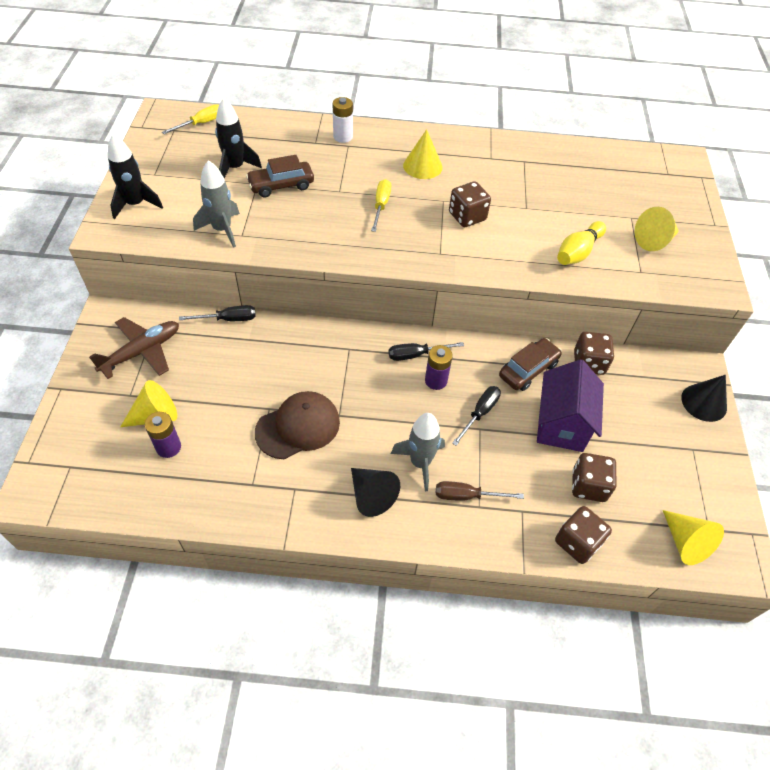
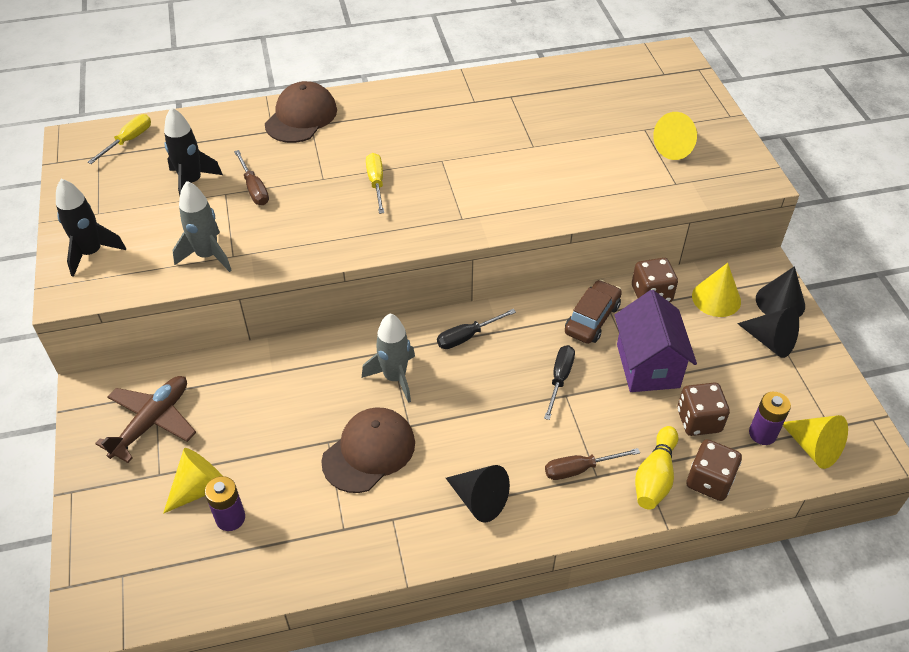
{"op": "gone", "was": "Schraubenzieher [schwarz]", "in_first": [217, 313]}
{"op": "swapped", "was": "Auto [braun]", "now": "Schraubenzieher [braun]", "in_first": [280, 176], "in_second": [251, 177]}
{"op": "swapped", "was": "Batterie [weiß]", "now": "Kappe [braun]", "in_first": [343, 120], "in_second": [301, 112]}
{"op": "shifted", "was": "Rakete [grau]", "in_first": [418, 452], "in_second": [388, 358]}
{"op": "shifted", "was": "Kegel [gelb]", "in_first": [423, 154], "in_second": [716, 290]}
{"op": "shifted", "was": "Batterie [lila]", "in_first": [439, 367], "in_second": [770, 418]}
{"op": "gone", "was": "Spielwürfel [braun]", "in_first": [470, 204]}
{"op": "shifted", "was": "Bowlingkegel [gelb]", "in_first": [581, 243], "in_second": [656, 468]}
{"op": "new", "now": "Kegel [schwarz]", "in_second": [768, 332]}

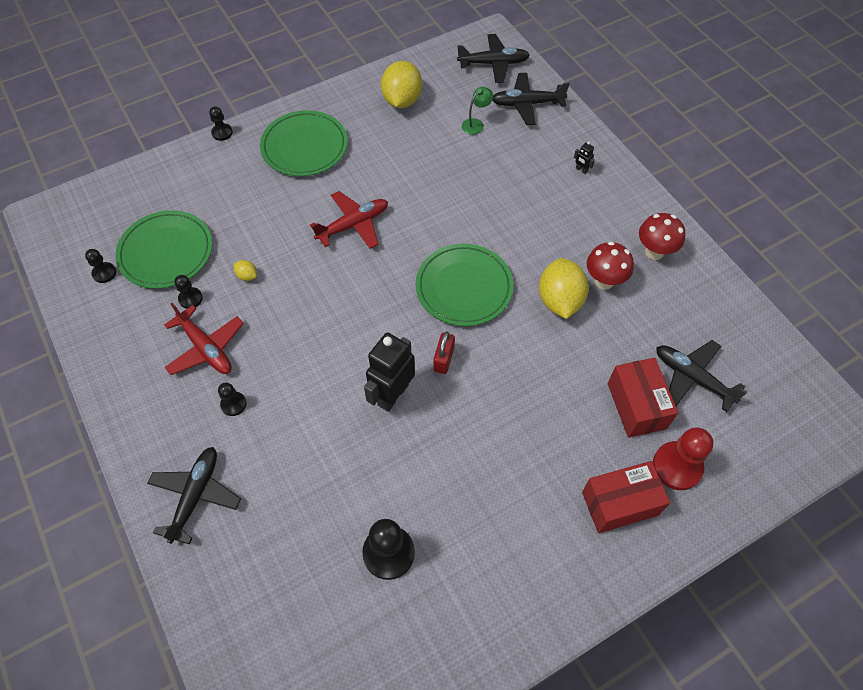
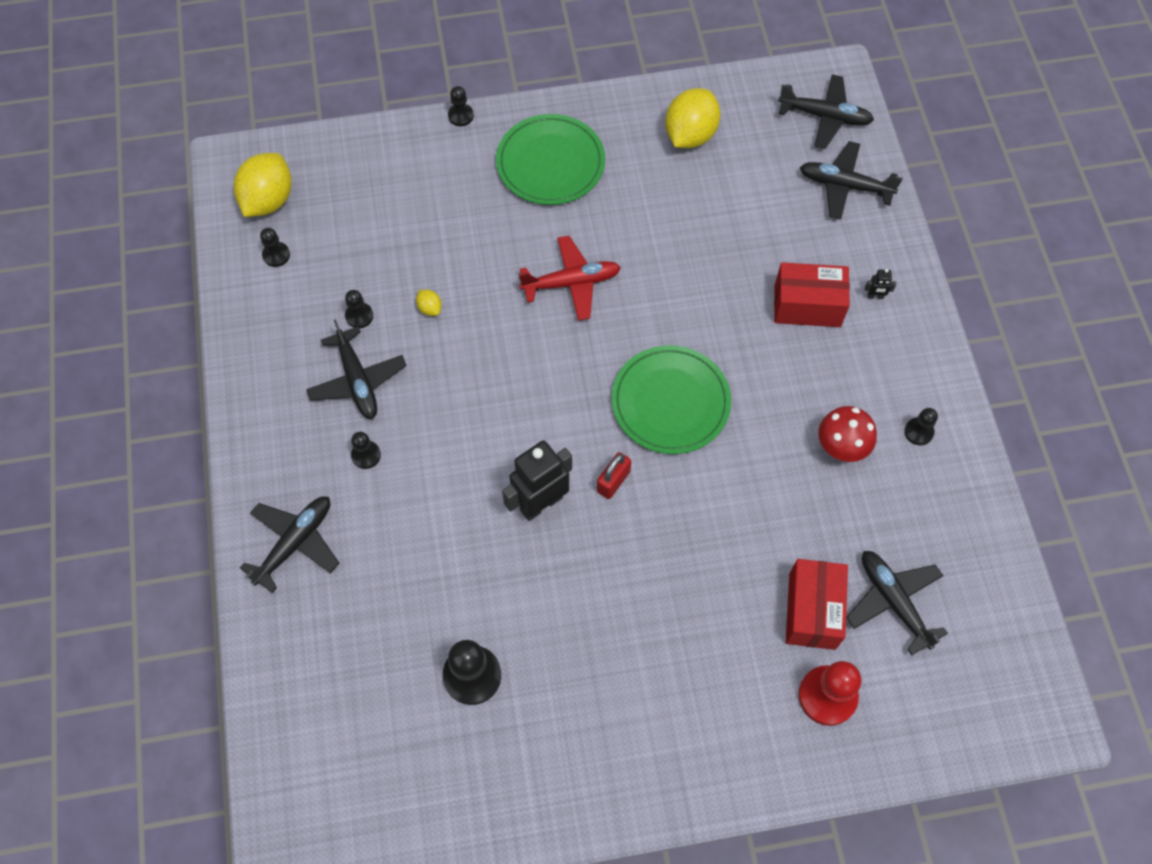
{"op": "gone", "was": "Teller [grün]", "in_first": [164, 249]}
{"op": "repainted", "was": "Flugzeug [rot]", "now": "Flugzeug [schwarz]", "in_first": [204, 339], "in_second": [356, 369]}
{"op": "gone", "was": "Lampe [grün]", "in_first": [477, 111]}
{"op": "shifted", "was": "Zitrone [gelb]", "in_first": [564, 288], "in_second": [263, 185]}
{"op": "rotated", "was": "Roboter [schwarz]", "in_first": [584, 158], "in_second": [880, 284], "clockwise": -60}
{"op": "shifted", "was": "Schachtel [rot]", "in_first": [626, 497], "in_second": [812, 294]}
{"op": "swapped", "was": "Pilz [rot]", "now": "Bauer [schwarz]", "in_first": [662, 236], "in_second": [921, 426]}

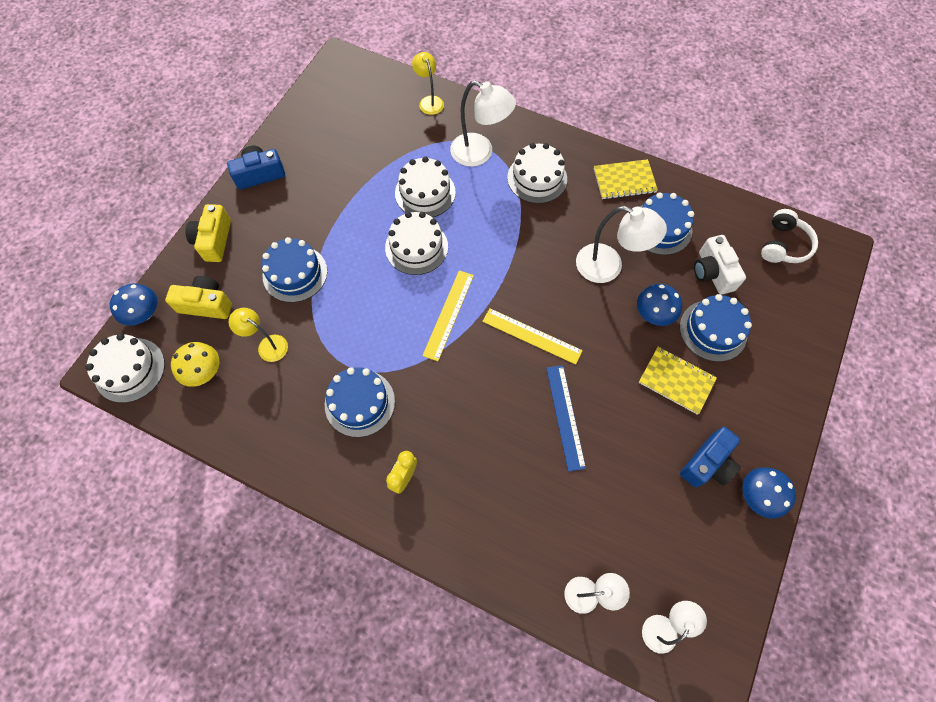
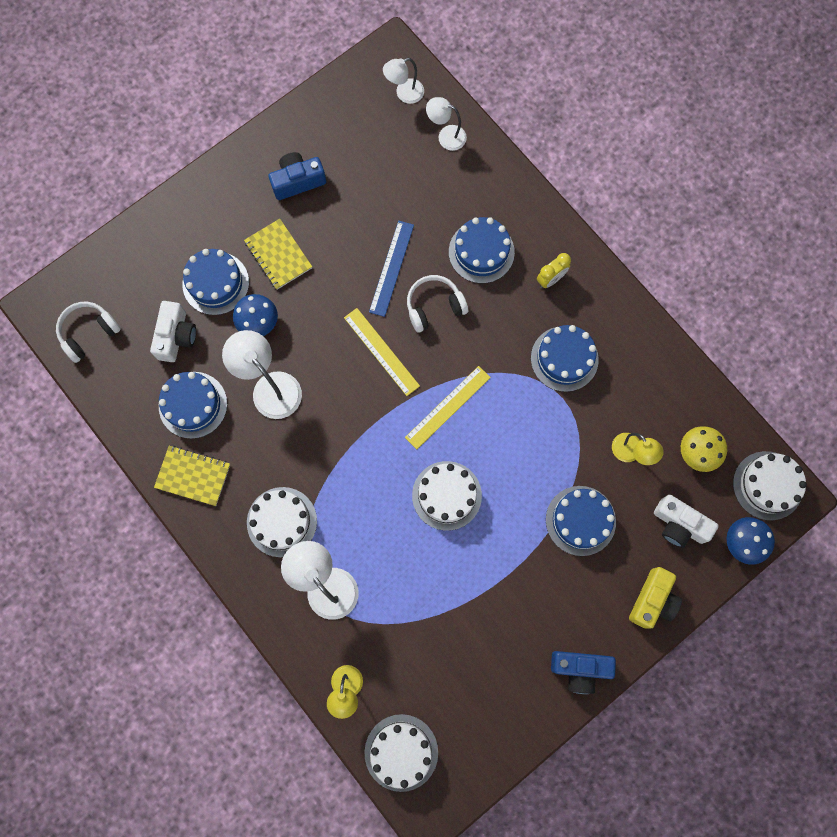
{"op": "repainted", "was": "Kamera [gelb]", "now": "Kamera [weiß]", "in_first": [198, 297], "in_second": [686, 521]}
{"op": "shifted", "was": "Kuchen [weiß]", "in_first": [425, 187], "in_second": [401, 753]}
{"op": "gone", "was": "Pilz [blau]", "in_first": [769, 493]}
{"op": "new", "now": "Kopfhörer [weiß]", "in_second": [437, 304]}
{"op": "new", "now": "Kuchen [blau]", "in_second": [482, 250]}

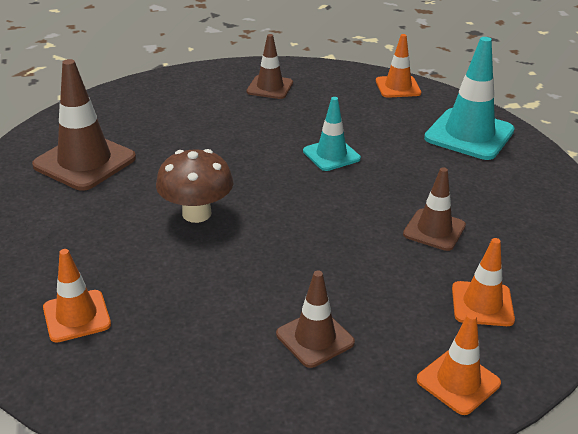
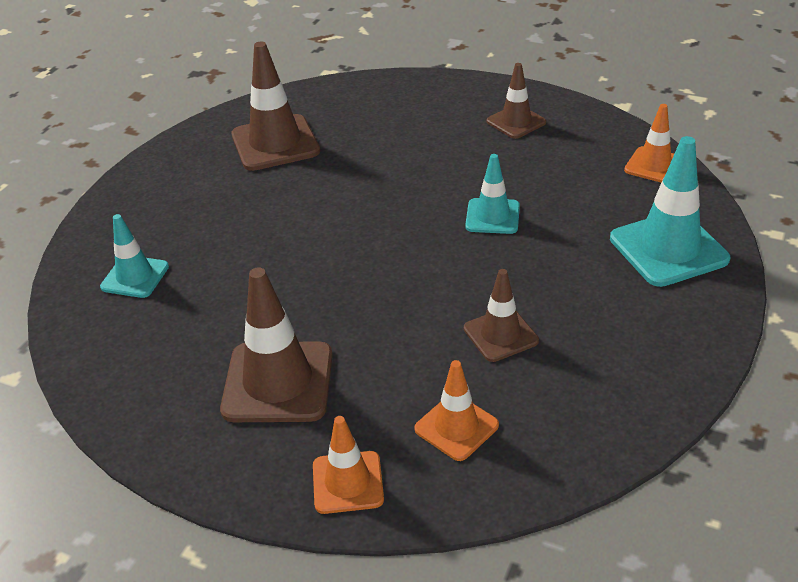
{"op": "repainted", "was": "Leitkegel [orange]", "now": "Leitkegel [türkis]", "in_first": [77, 296], "in_second": [134, 256]}
{"op": "gone", "was": "Pilz [braun]", "in_first": [194, 186]}
{"op": "scaled", "was": "Leitkegel [braun]", "in_first": [315, 319], "in_second": [276, 344], "ratio": 1.68}

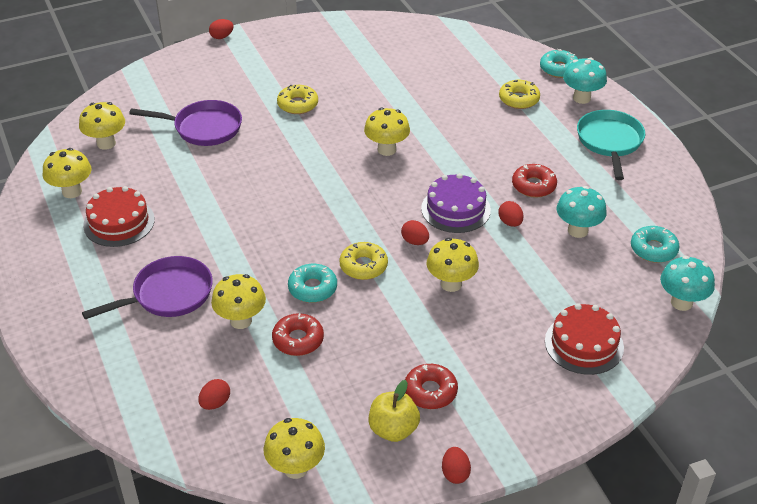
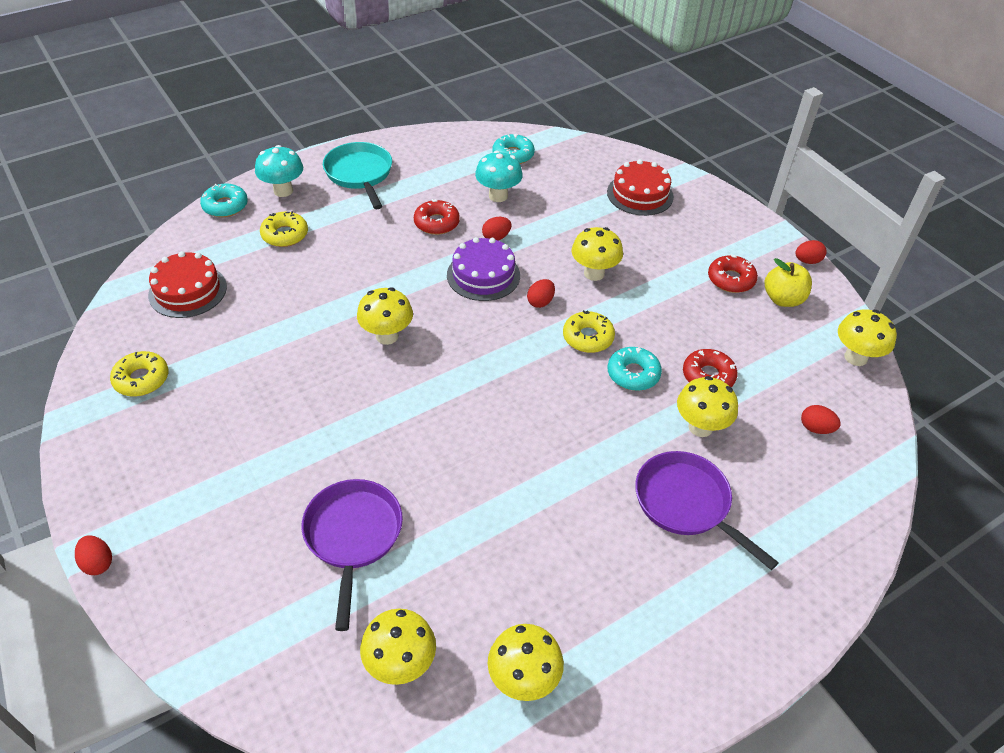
{"op": "shifted", "was": "Kuchen [rot]", "in_first": [119, 216], "in_second": [187, 284]}
{"op": "shifted", "was": "Donut [gelb]", "in_first": [297, 99], "in_second": [139, 374]}
{"op": "rotated", "was": "Pfanne [türkis]", "in_first": [611, 145], "in_second": [357, 175], "clockwise": 75}
{"op": "gone", "was": "Pilz [türkis]", "in_first": [687, 283]}

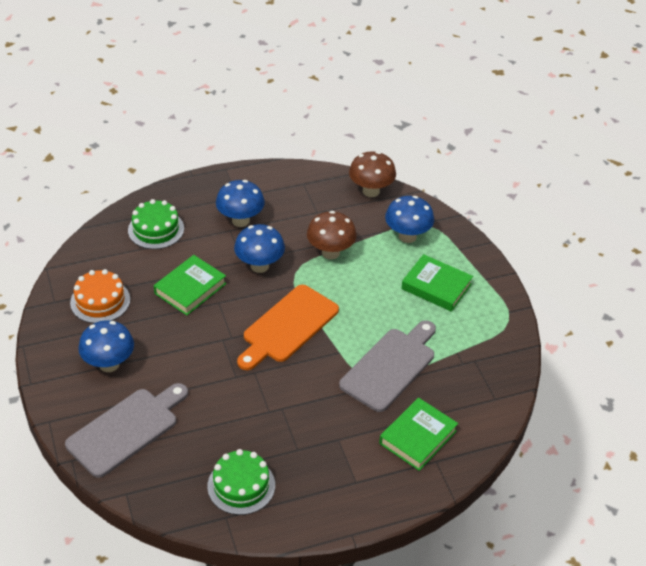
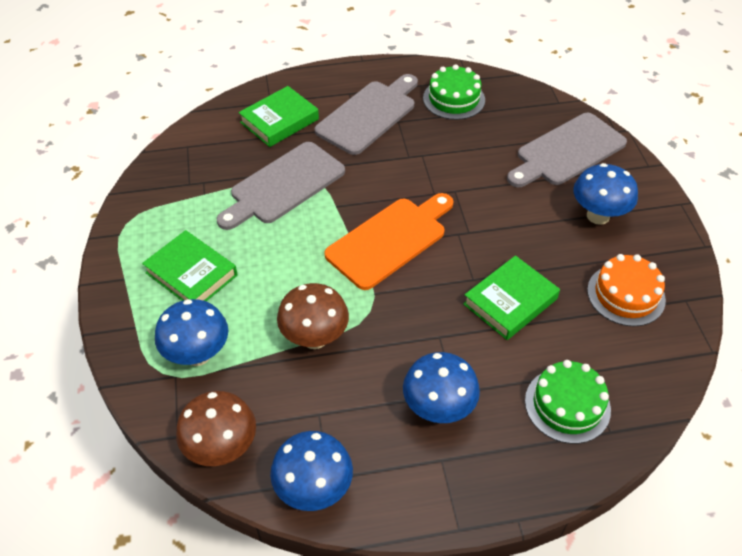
{"op": "shifted", "was": "Pilz [blau]", "in_first": [259, 248], "in_second": [311, 471]}
{"op": "new", "now": "Schneidebrett [grau]", "in_second": [366, 114]}

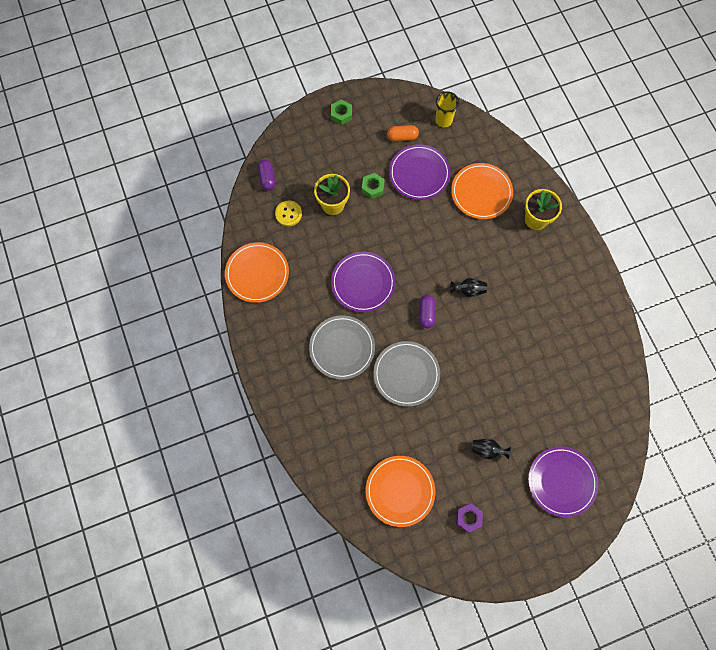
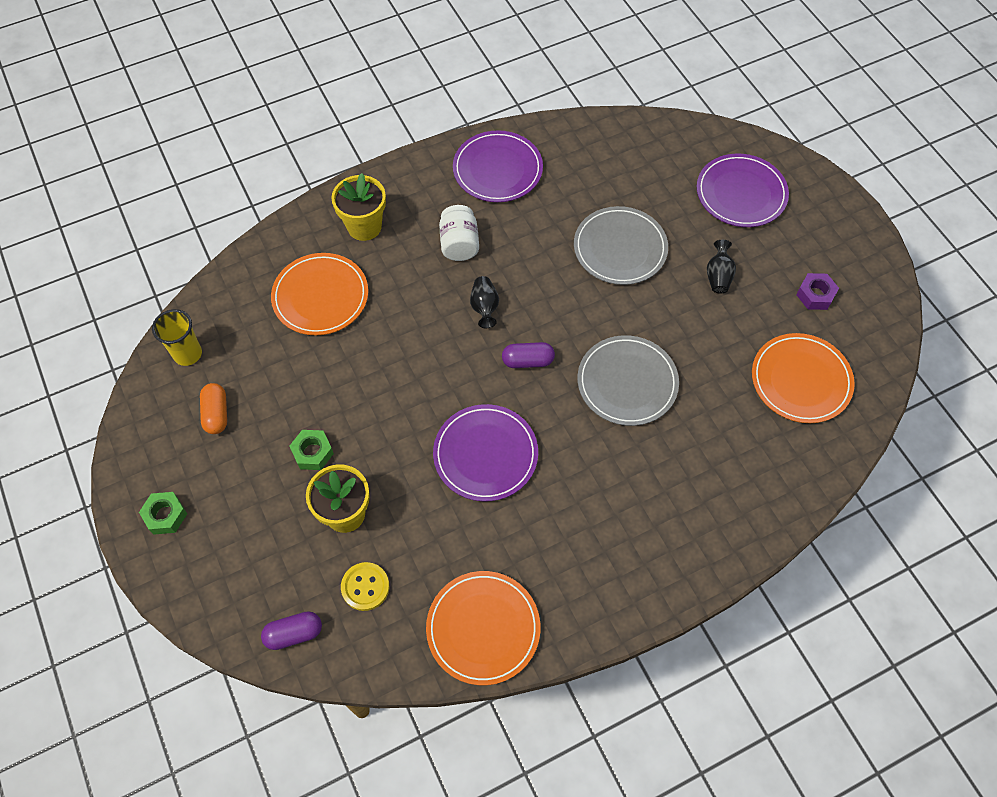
{"op": "shifted", "was": "Teller [grau]", "in_first": [342, 348], "in_second": [621, 245]}
{"op": "shifted", "was": "Teller [lila]", "in_first": [419, 172], "in_second": [498, 166]}
{"op": "new", "now": "Einmachglas [weiß]", "in_second": [459, 233]}

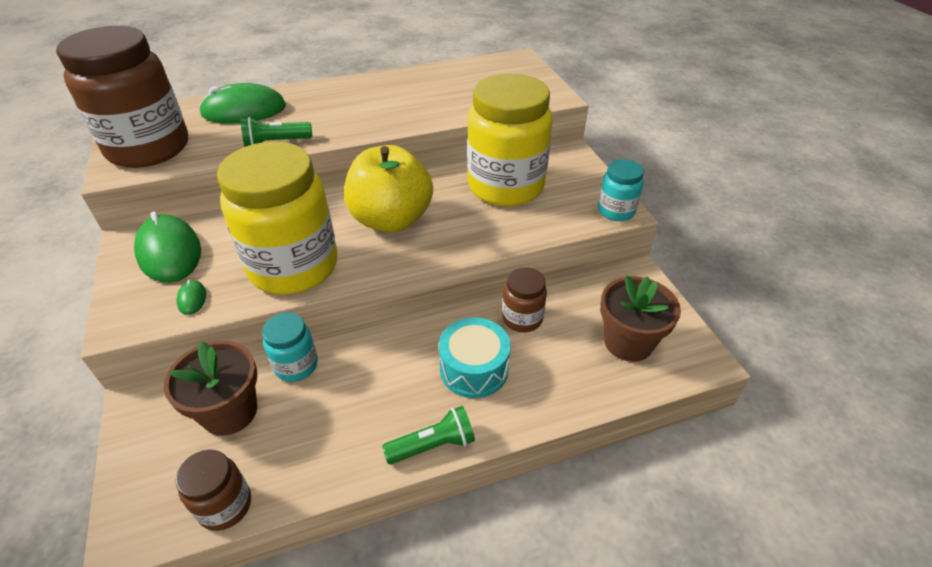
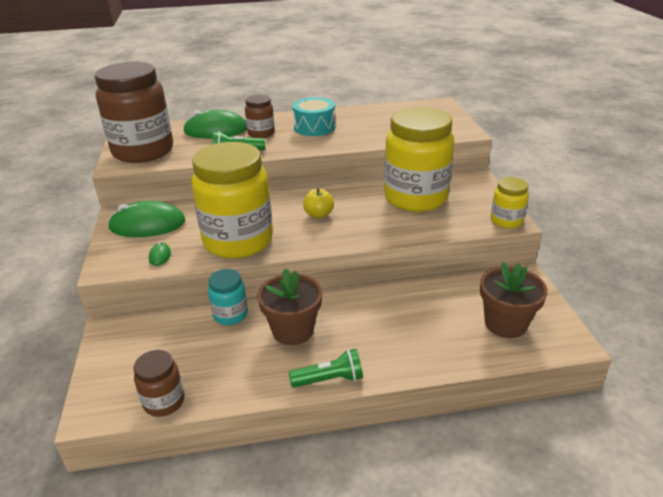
{"op": "rotated", "was": "Computermaus [grün]", "in_first": [167, 247], "in_second": [147, 219], "clockwise": -75}
{"op": "shifted", "was": "Blumentopf [braun]", "in_first": [210, 388], "in_second": [289, 306]}
{"op": "scaled", "was": "Apfel [gelb]", "in_first": [388, 188], "in_second": [318, 203], "ratio": 0.45}
{"op": "shifted", "was": "Trommel [türkis]", "in_first": [475, 357], "in_second": [314, 116]}
{"op": "shifted", "was": "Einmachglas [braun]", "in_first": [524, 299], "in_second": [260, 116]}
{"op": "repainted", "was": "Einmachglas [türkis]", "now": "Einmachglas [gelb]", "in_first": [621, 190], "in_second": [510, 202]}

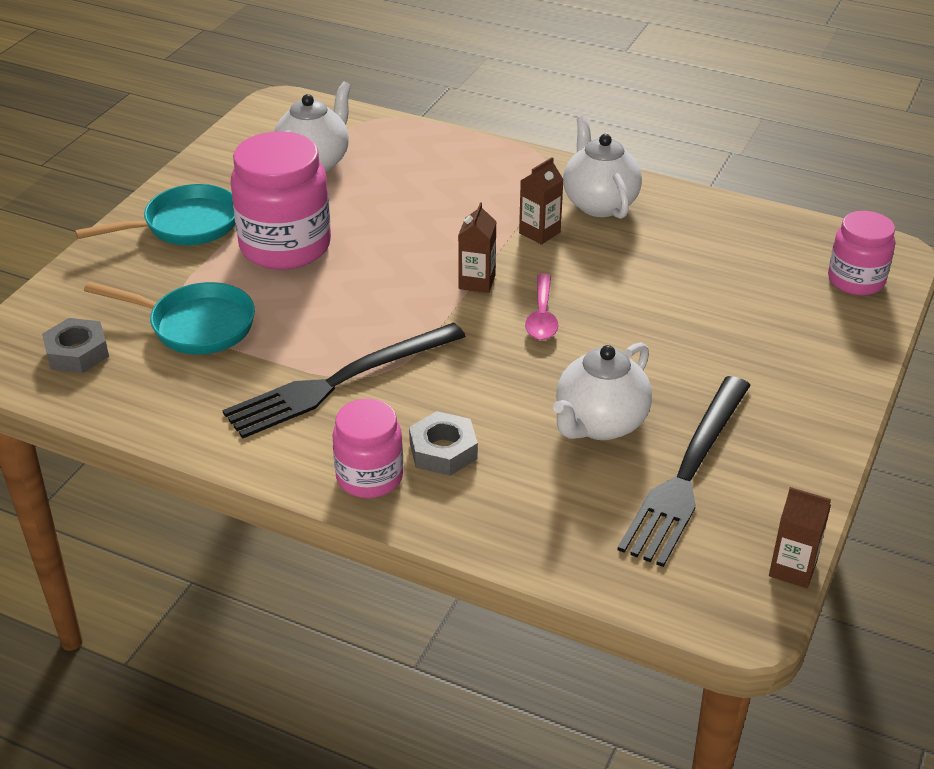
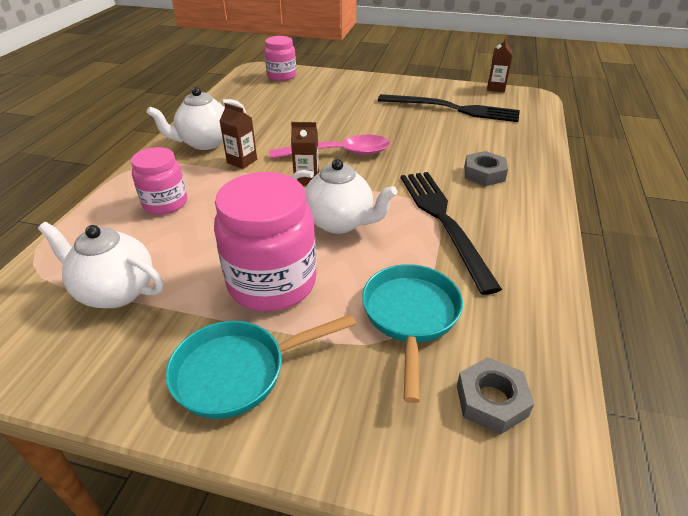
{"op": "rotated", "was": "Pfanne [türkis]", "in_first": [155, 214], "in_second": [261, 366], "clockwise": -75}
{"op": "rotated", "was": "Gabel [schwarz]", "in_first": [344, 380], "in_second": [451, 233], "clockwise": -150}
{"op": "shifted", "was": "Einmachglas [rosa]", "in_first": [367, 448], "in_second": [159, 181]}
{"op": "scaled", "was": "Löffel [rosa]", "in_first": [541, 306], "in_second": [329, 147], "ratio": 1.62}
{"op": "shifted", "was": "Teekanne [weiß]", "in_first": [602, 391], "in_second": [344, 196]}

